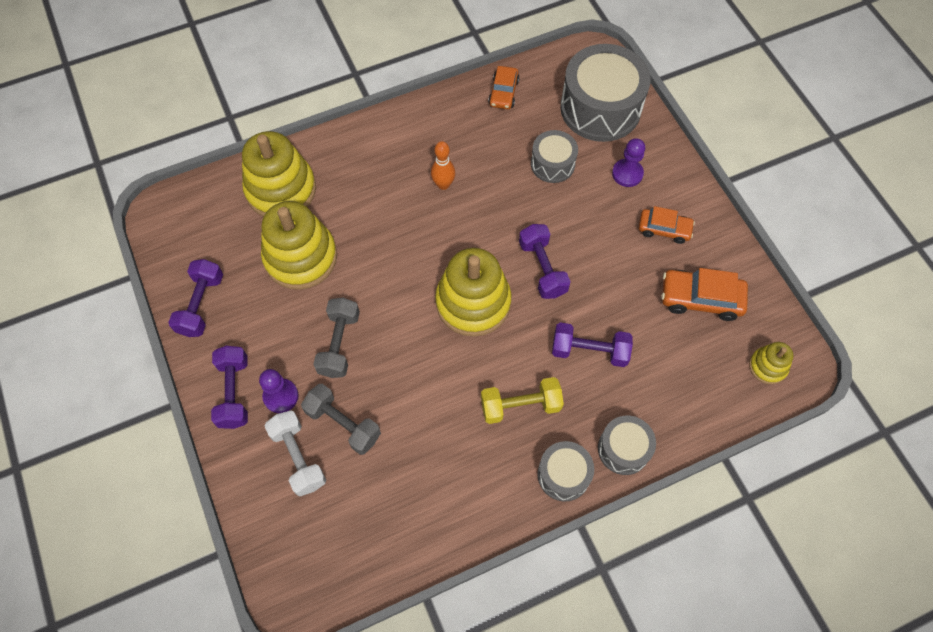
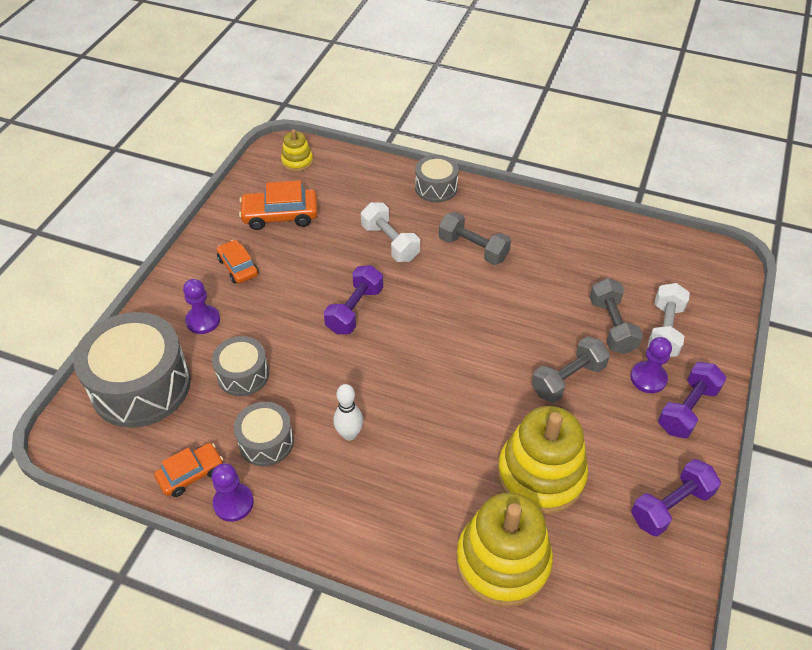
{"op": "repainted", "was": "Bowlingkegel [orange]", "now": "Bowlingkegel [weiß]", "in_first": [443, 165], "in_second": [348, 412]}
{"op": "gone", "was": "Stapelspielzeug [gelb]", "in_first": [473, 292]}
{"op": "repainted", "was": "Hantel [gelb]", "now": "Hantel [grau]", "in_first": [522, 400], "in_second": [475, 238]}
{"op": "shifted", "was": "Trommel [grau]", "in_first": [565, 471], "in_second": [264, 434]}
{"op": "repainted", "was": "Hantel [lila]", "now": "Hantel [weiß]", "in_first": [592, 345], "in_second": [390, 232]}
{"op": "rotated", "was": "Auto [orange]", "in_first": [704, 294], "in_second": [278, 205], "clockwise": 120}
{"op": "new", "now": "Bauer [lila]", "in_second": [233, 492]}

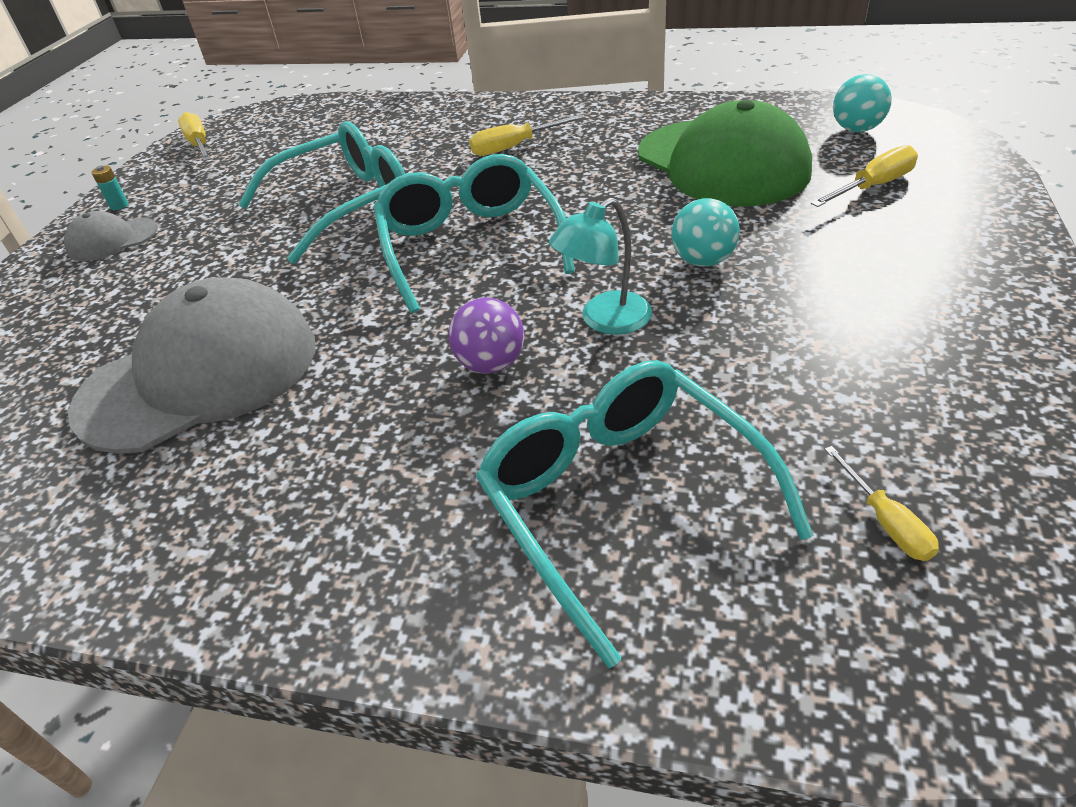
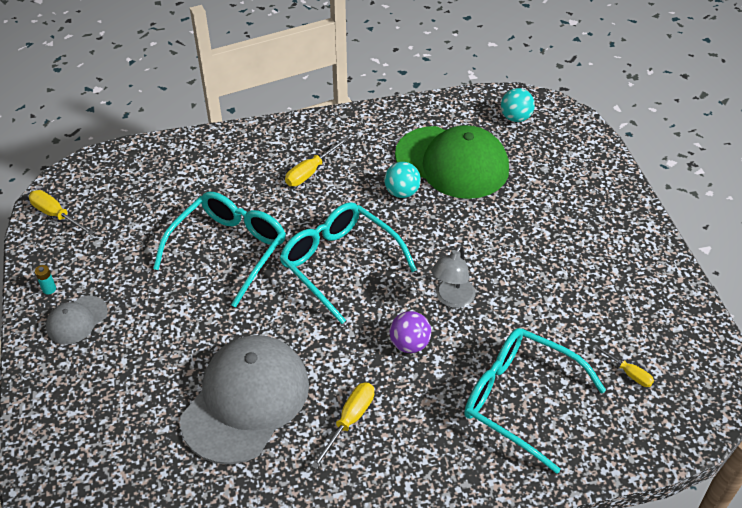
{"op": "repainted", "was": "Lampe [türkis]", "now": "Lampe [grau]", "in_first": [600, 266], "in_second": [453, 276]}
{"op": "shifted", "was": "Ball [türkis]", "in_first": [705, 232], "in_second": [402, 180]}
{"op": "shifted", "was": "Schraubenzieher [gelb]", "in_first": [864, 176], "in_second": [342, 425]}

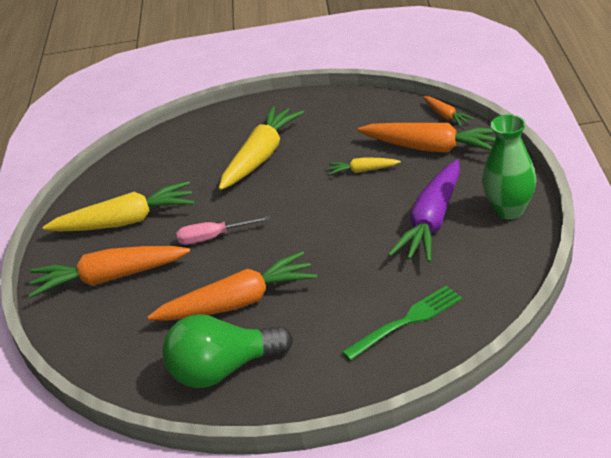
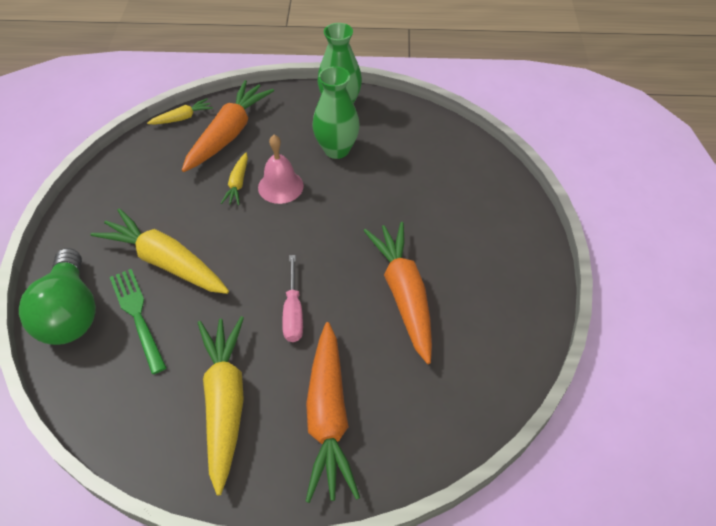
{"op": "shifted", "was": "Glühbirne [grün]", "in_first": [227, 351], "in_second": [57, 296]}
{"op": "shifted", "was": "Gabel [grün]", "in_first": [402, 322], "in_second": [138, 321]}
{"op": "swapped", "was": "Karotte [lila]", "now": "Vase [grün]", "in_first": [424, 211], "in_second": [336, 112]}
{"op": "repainted", "was": "Karotte [orange]", "now": "Karotte [gelb]", "in_first": [448, 111], "in_second": [180, 111]}
{"op": "new", "now": "Glocke [rosa]", "in_second": [281, 169]}

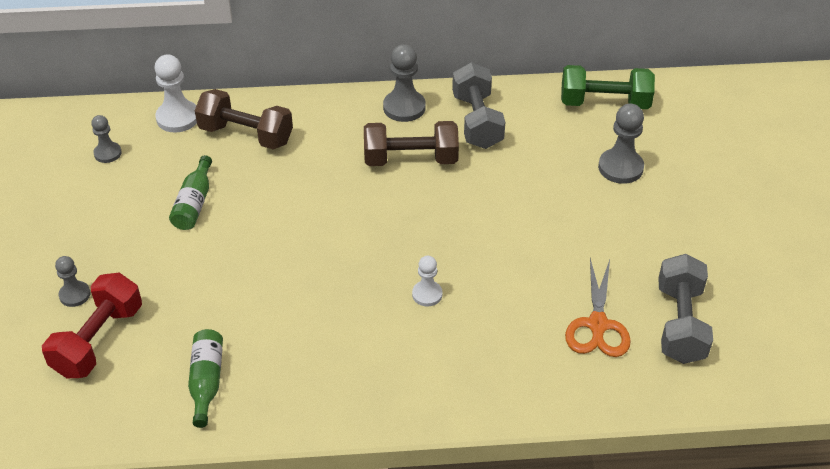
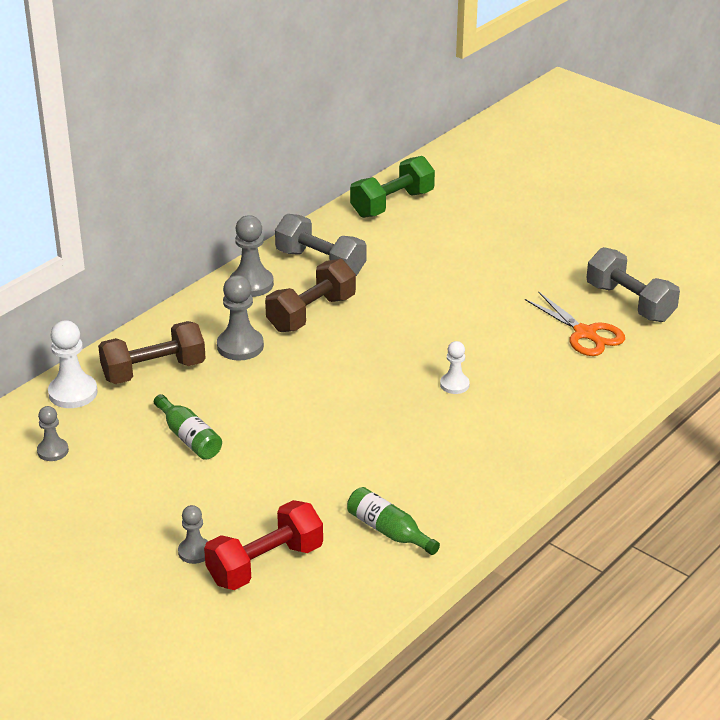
{"op": "rotated", "was": "Hantel [rot]", "in_first": [92, 325], "in_second": [263, 545], "clockwise": 75}
{"op": "shifted", "was": "Bauer [grau]", "in_first": [621, 144], "in_second": [240, 318]}

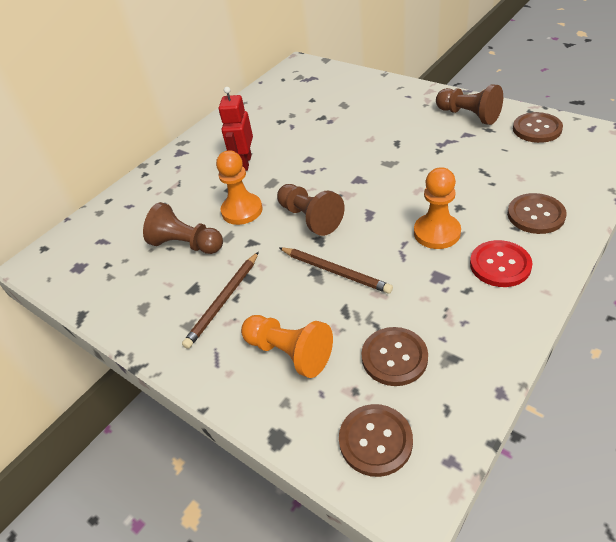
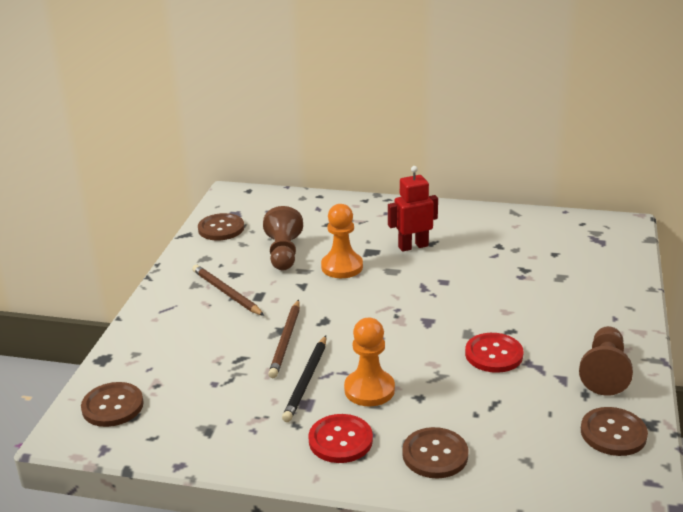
{"op": "rotated", "was": "Bleistift [braun]", "in_first": [220, 300], "in_second": [228, 290], "clockwise": 45}
{"op": "gone", "was": "Bauer [orange]", "in_first": [287, 346]}
{"op": "gone", "was": "Bauer [braun]", "in_first": [311, 210]}
{"op": "shifted", "was": "Knopf [braun]", "in_first": [394, 356], "in_second": [221, 226]}
{"op": "new", "now": "Bleistift [schwarz]", "in_second": [304, 379]}
{"op": "new", "now": "Knopf [rot]", "in_second": [494, 353]}

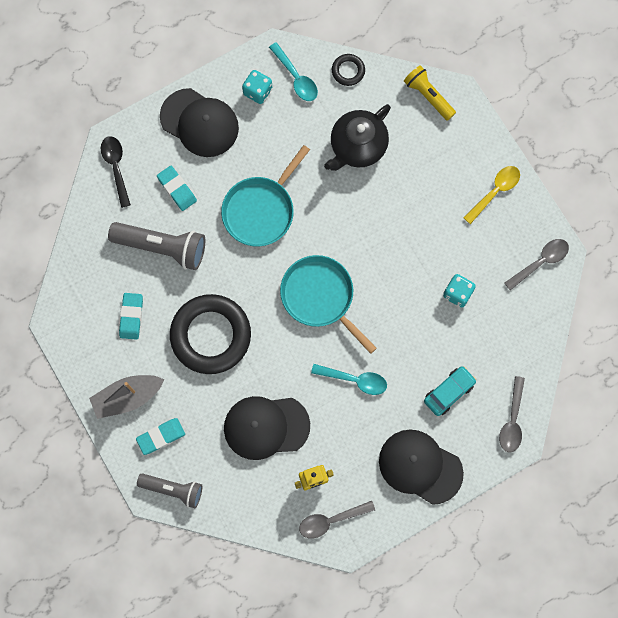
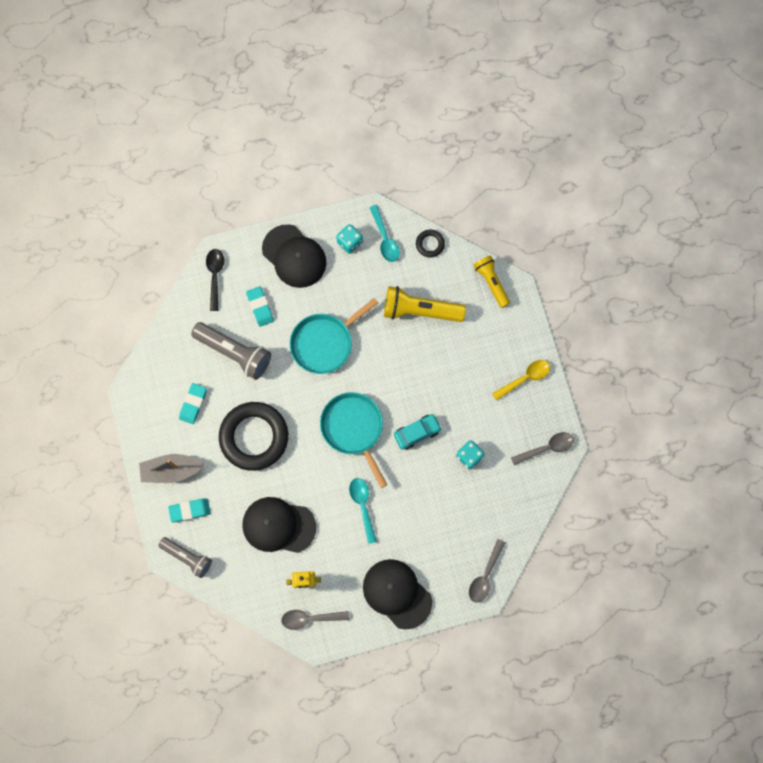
{"op": "rotated", "was": "Löffel [türkis]", "in_first": [349, 379], "in_second": [363, 511], "clockwise": -135}
{"op": "swapped", "was": "Teekanne [schwarz]", "now": "Taschenlampe [gelb]", "in_first": [357, 137], "in_second": [425, 304]}
{"op": "shifted", "was": "Auto [türkis]", "in_first": [450, 391], "in_second": [418, 432]}

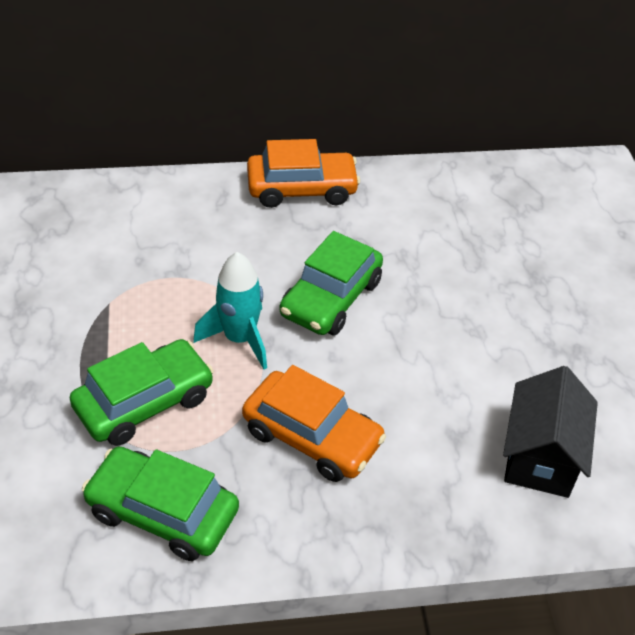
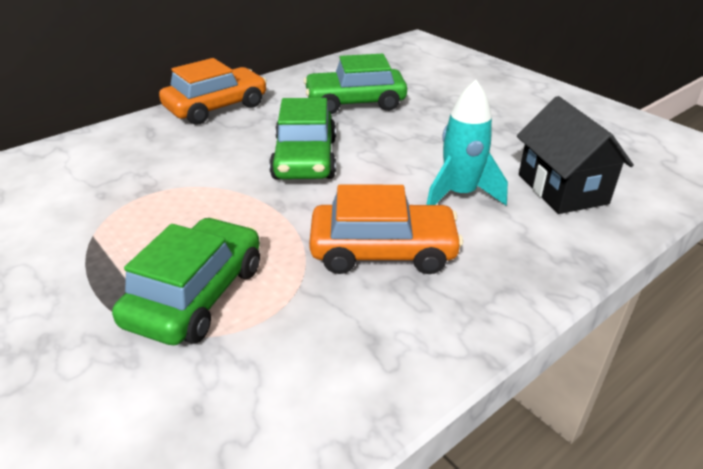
{"op": "shifted", "was": "Auto [grün]", "in_first": [160, 503], "in_second": [355, 84]}
{"op": "shifted", "was": "Rakete [türkis]", "in_first": [230, 310], "in_second": [467, 142]}

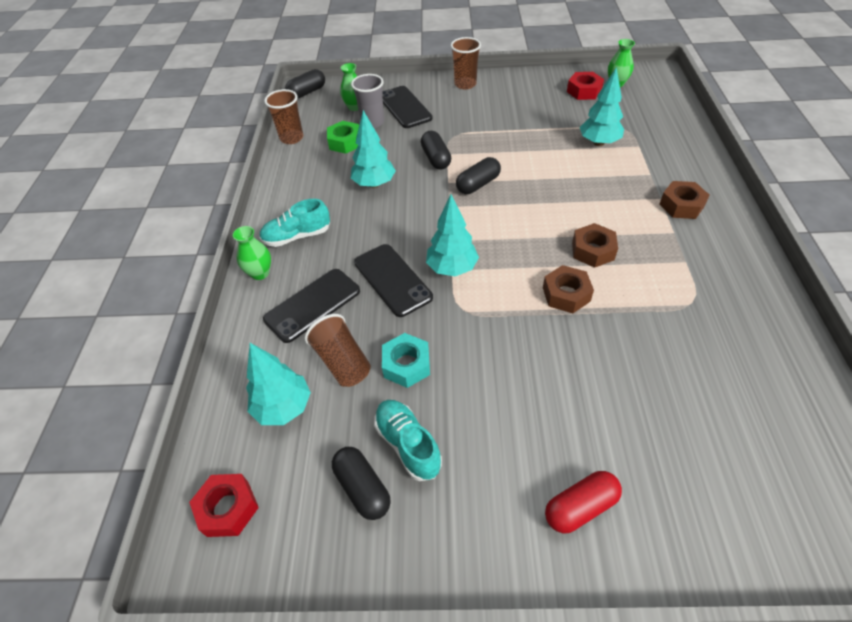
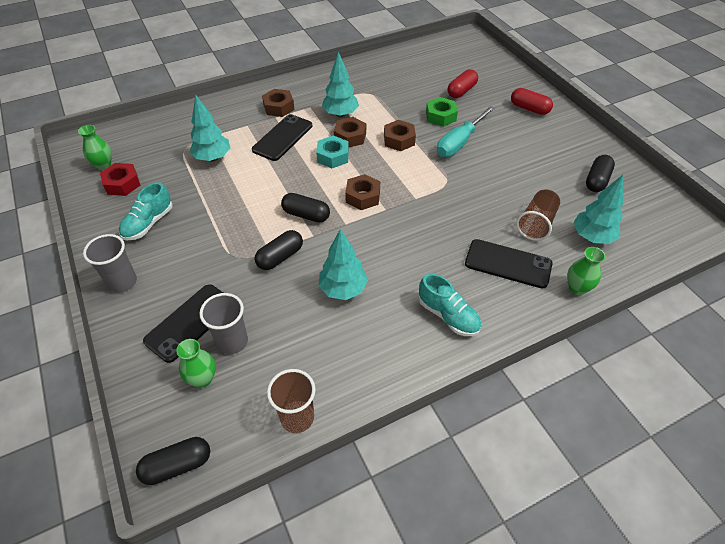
{"op": "gone", "was": "Sechskantmutter [rot]", "in_first": [224, 505]}
{"op": "shifted", "was": "Vase [grün]", "in_first": [252, 253], "in_second": [586, 271]}
{"op": "rotated", "was": "Kapsel [schwarz]", "in_first": [305, 84], "in_second": [173, 461], "clockwise": -45}
{"op": "shifted", "was": "Sechskantmutter [grün]", "in_first": [343, 137], "in_second": [442, 112]}
{"op": "shifted", "was": "Handy [schwarz]", "in_first": [393, 280], "in_second": [282, 137]}
{"op": "shifted", "was": "Schuh [türkis]", "in_first": [408, 440], "in_second": [146, 211]}
{"op": "shifted", "was": "Sechskantmutter [türkis]", "in_first": [406, 360], "in_second": [332, 151]}
{"op": "shifted", "was": "Baum [türkis]", "in_first": [452, 235], "in_second": [340, 85]}
{"op": "repainted", "was": "Becher [braun]", "now": "Becher [grau]", "in_first": [466, 63], "in_second": [110, 263]}
{"op": "new", "now": "Sechskantmutter [braun]", "in_second": [362, 192]}
{"op": "new", "now": "Schraubenzieher [türkis]", "in_second": [466, 131]}
{"op": "new", "now": "Kapsel [rot]", "in_second": [462, 83]}

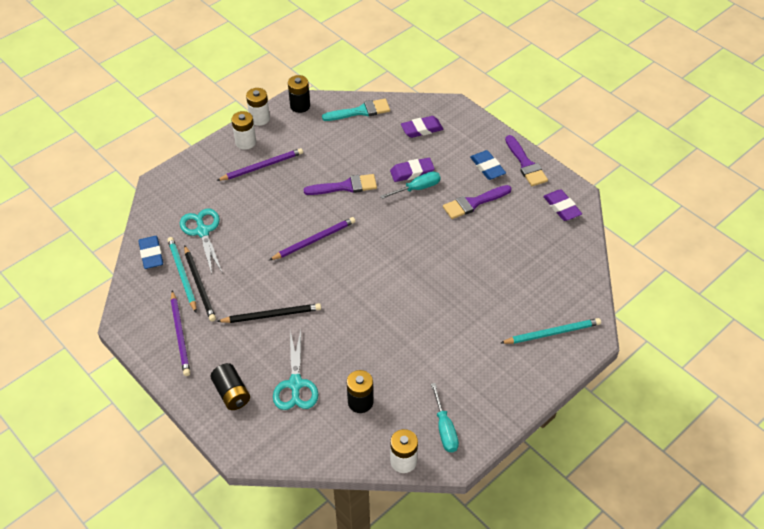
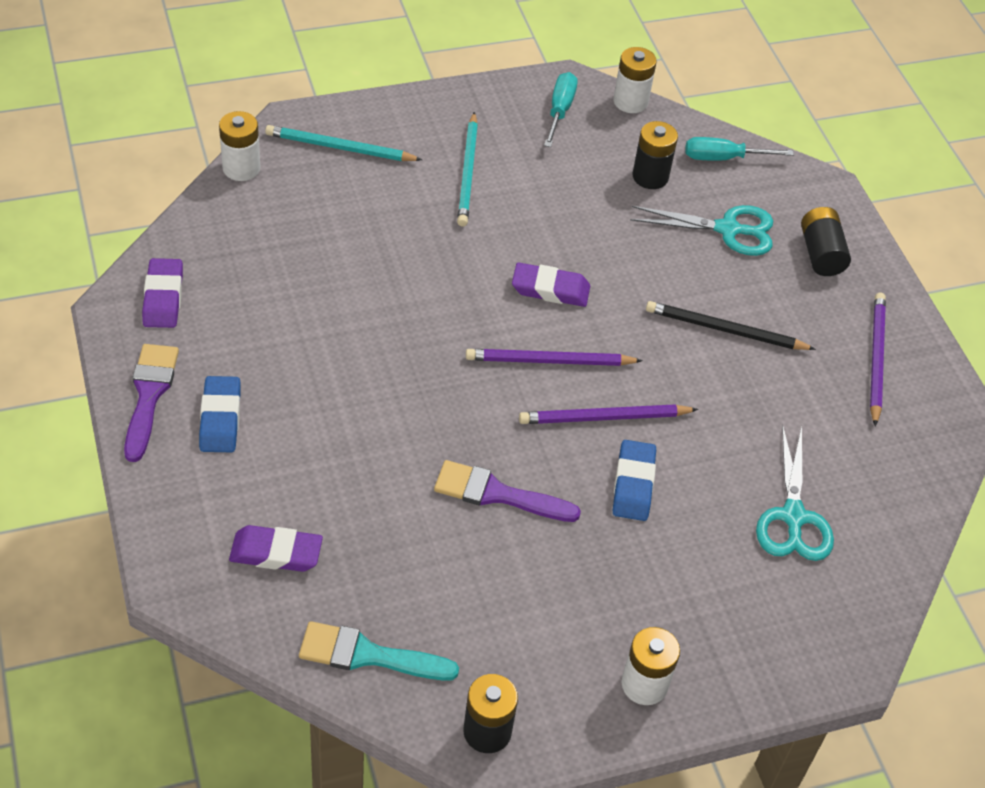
{"op": "shifted", "was": "Radiergummi [blau]", "in_first": [150, 252], "in_second": [634, 480]}
{"op": "shifted", "was": "Bleistift [türkis]", "in_first": [182, 274], "in_second": [467, 169]}
{"op": "gone", "was": "Bleistift [schwarz]", "in_first": [200, 283]}
{"op": "shifted", "was": "Bleistift [lila]", "in_first": [259, 164], "in_second": [554, 357]}
{"op": "shifted", "was": "Batterie [weiß]", "in_first": [258, 107], "in_second": [239, 146]}
{"op": "rotated", "was": "Schere [türkis]", "in_first": [295, 370], "in_second": [701, 230], "clockwise": 75}
{"op": "shifted", "was": "Schraubenzieher [türkis]", "in_first": [410, 185], "in_second": [739, 149]}
{"op": "shifted", "was": "Radiergummi [lila]", "in_first": [412, 170], "in_second": [551, 285]}
{"op": "gone", "was": "Pinsel [lila]", "in_first": [477, 202]}

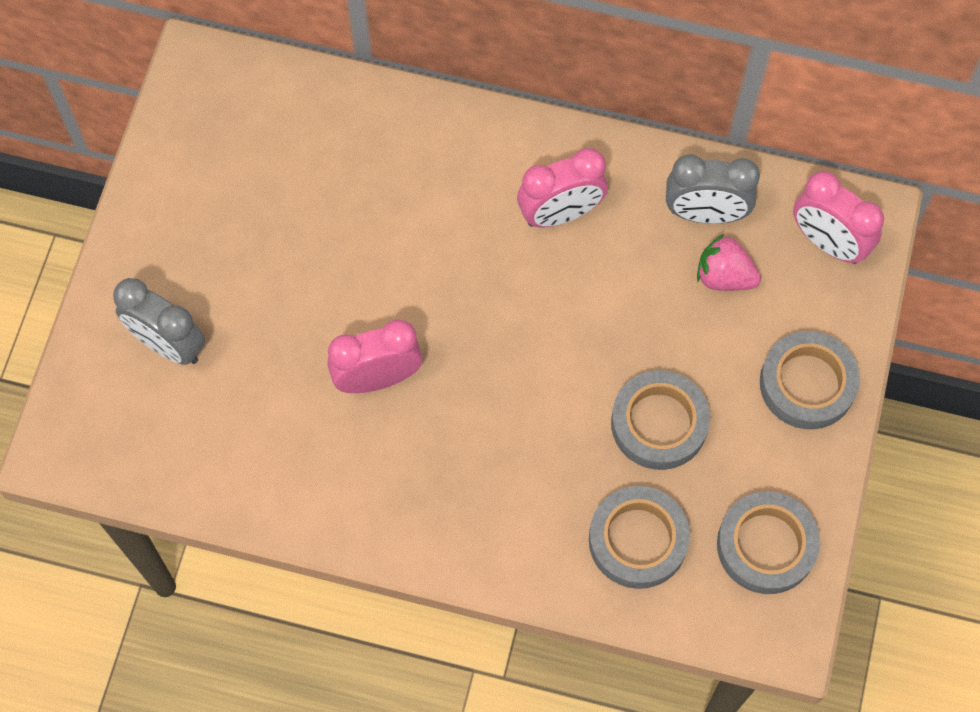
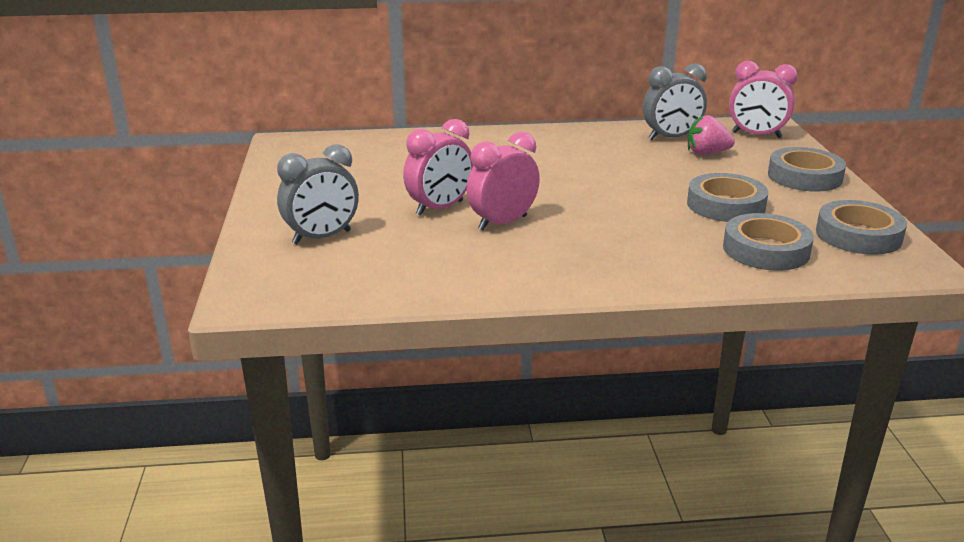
{"op": "rotated", "was": "Wecker [grau]", "in_first": [159, 321], "in_second": [318, 194], "clockwise": -45}
{"op": "shifted", "was": "Wecker [rosa]", "in_first": [562, 188], "in_second": [438, 167]}

